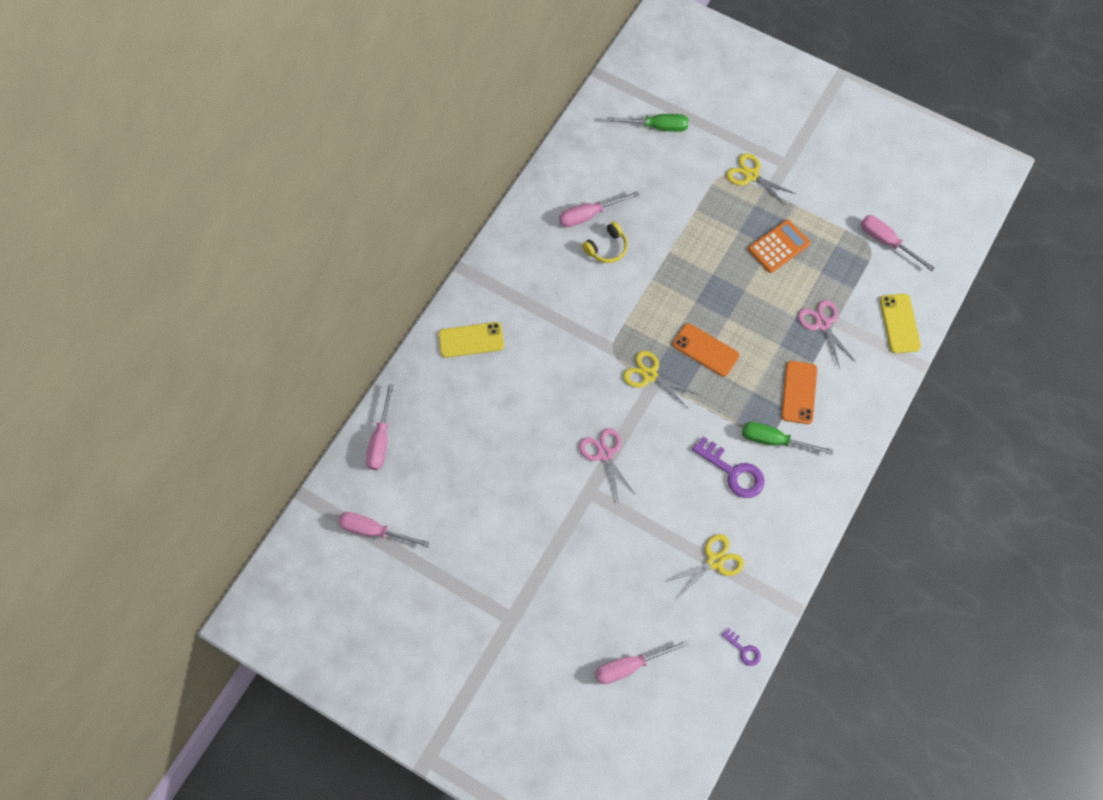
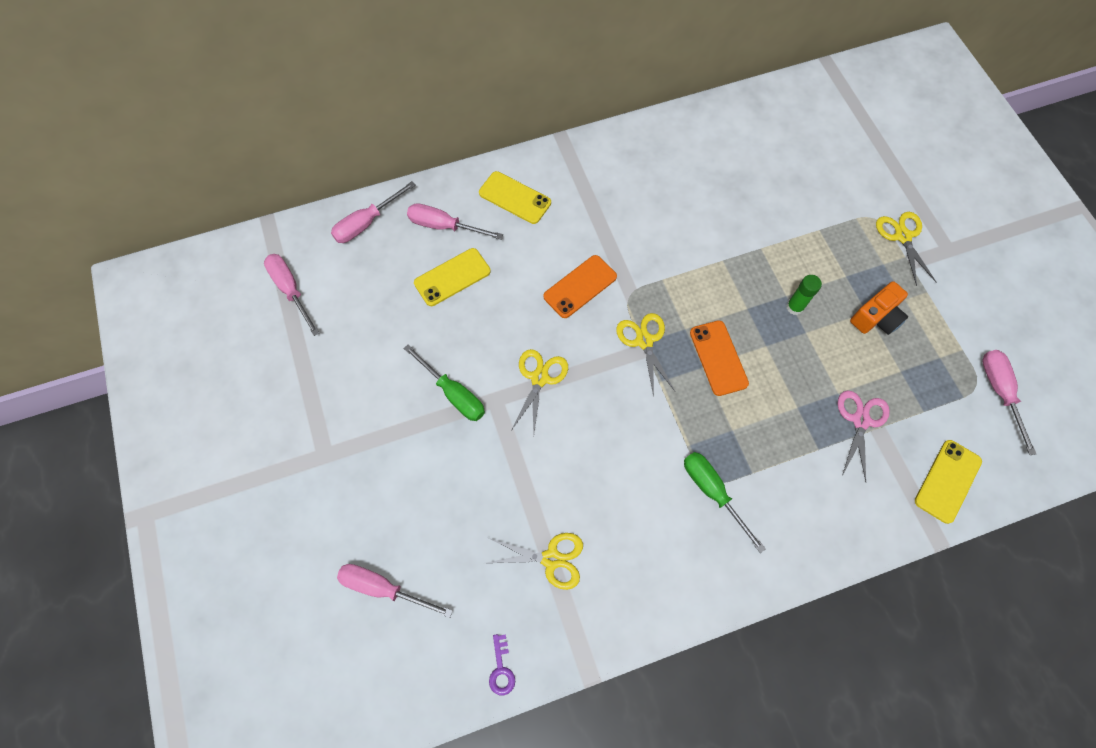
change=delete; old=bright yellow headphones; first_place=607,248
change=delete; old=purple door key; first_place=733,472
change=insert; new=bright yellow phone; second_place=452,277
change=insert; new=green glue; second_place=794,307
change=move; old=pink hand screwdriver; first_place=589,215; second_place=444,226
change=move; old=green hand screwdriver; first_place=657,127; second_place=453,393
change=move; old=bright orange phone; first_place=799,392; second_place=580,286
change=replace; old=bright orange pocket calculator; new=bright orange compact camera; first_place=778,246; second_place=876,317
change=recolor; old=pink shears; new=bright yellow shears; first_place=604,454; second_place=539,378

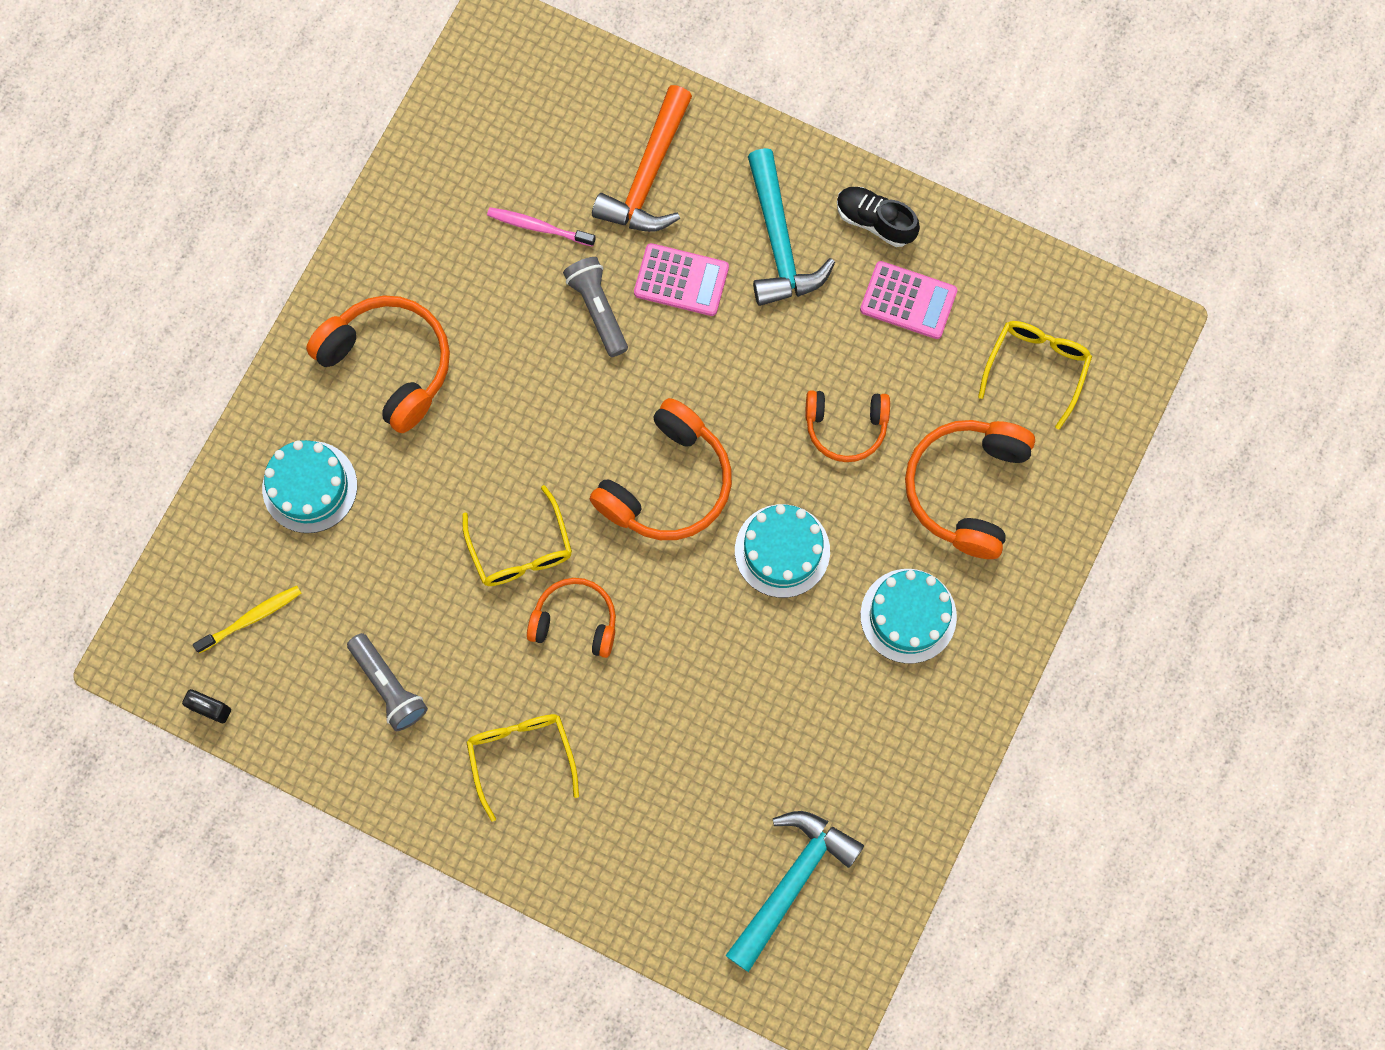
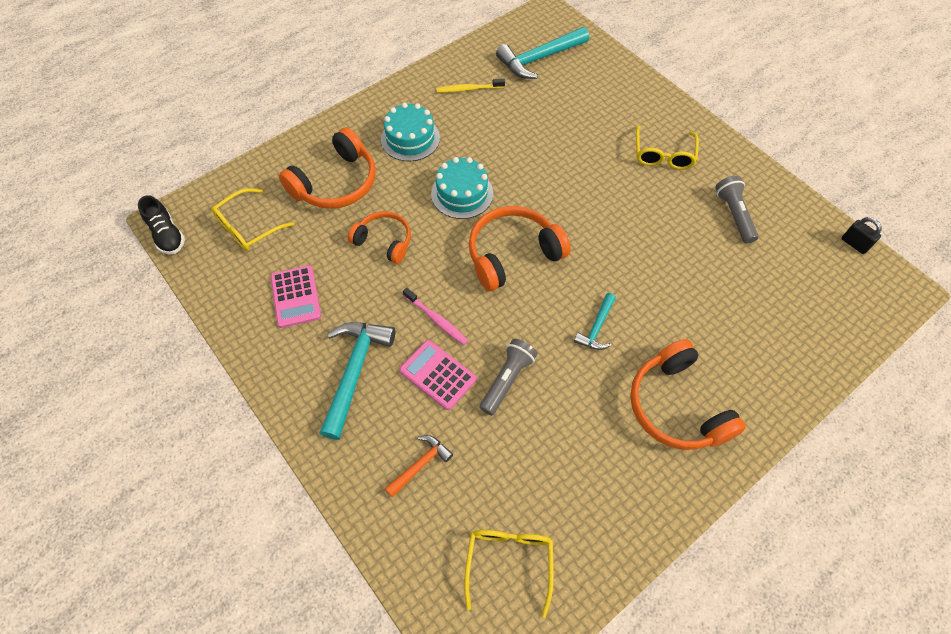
change=delete; old=teal gateau; first_place=309,487
change=delete; old=bright orange headphones; first_place=575,621
change=insert; new=teal claw hammer; second_place=596,327
change=move; old=bright yellow toothbrush; first_place=251,618; second_place=468,89
change=move; old=bright yellow eyeglasses; first_place=521,549; second_place=509,562
change=move; old=pink toothbrush; first_place=538,227; second_place=436,319
change=move; old=black lace-up shoe; first_place=875,221; second_place=167,235
change=rotate; old=gray torch; first_place=598,309; second_place=507,380; degrees=-150
change=rotate; old=pink pocket calculator; first_place=908,300; second_place=296,297; degrees=-150
change=resize; old=bright orange claw hammer; first_place=648,175; second_place=420,465; factor=0.54

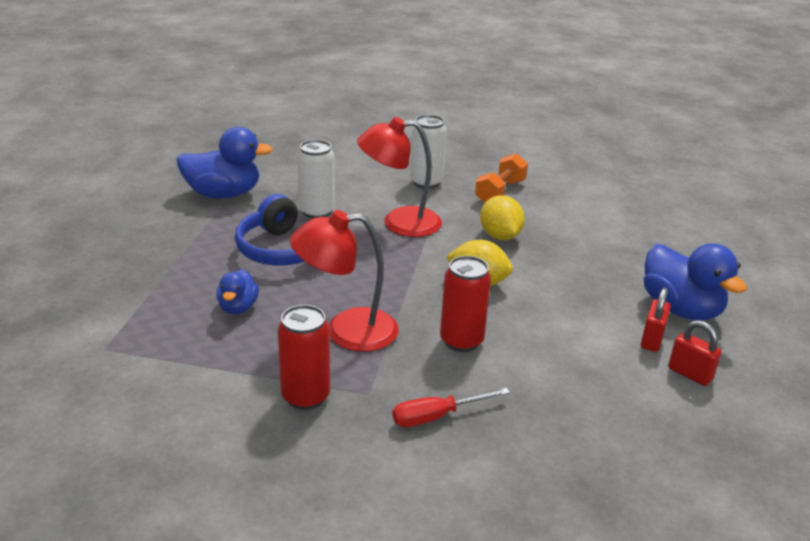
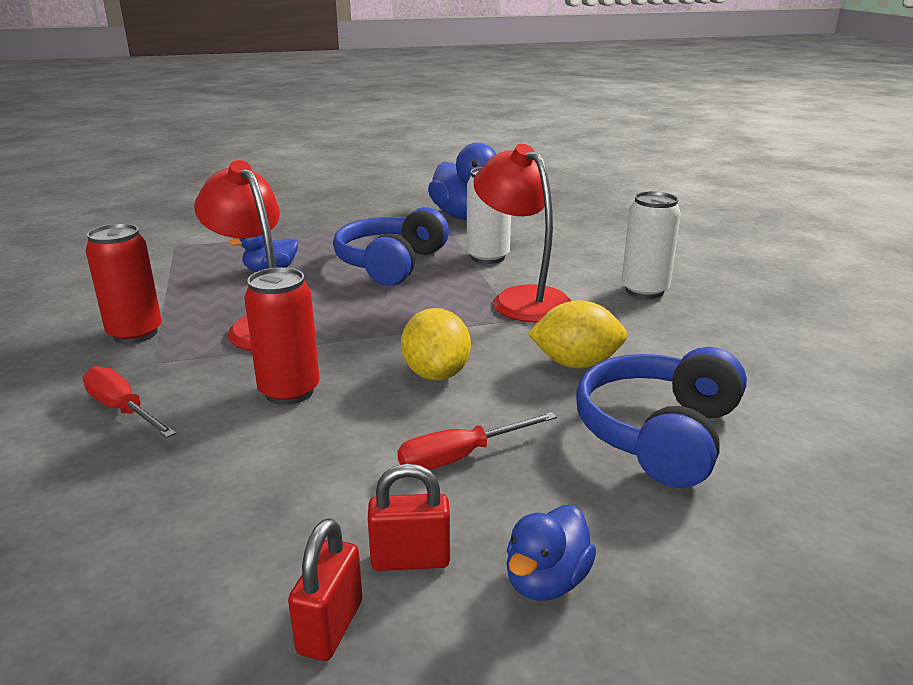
change=delete; old=bright orange hand weight; first_place=500,192
change=insert; new=crimson hand screwdriver; second_place=460,457
change=insert; new=cobalt headphones; second_place=659,434
change=rotate; old=bright yellow citrus fruit; first_place=500,236; second_place=576,364; degrees=45
change=resize; old=cobalt duck; first_place=680,309; second_place=546,581; factor=0.55

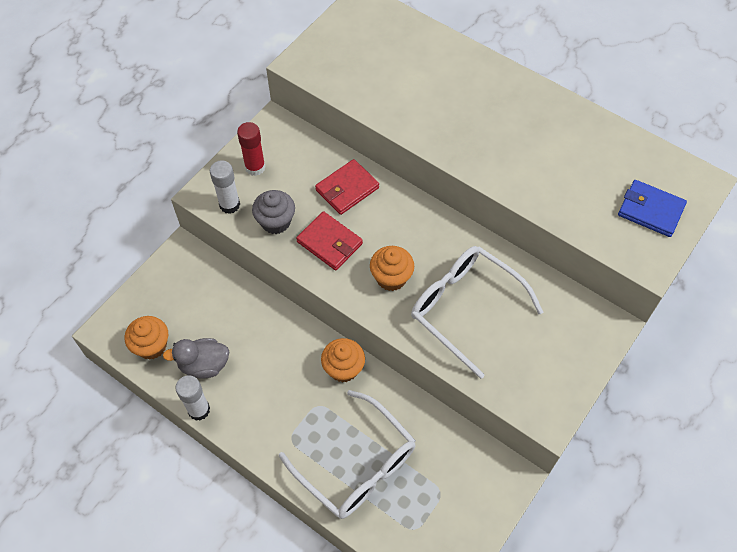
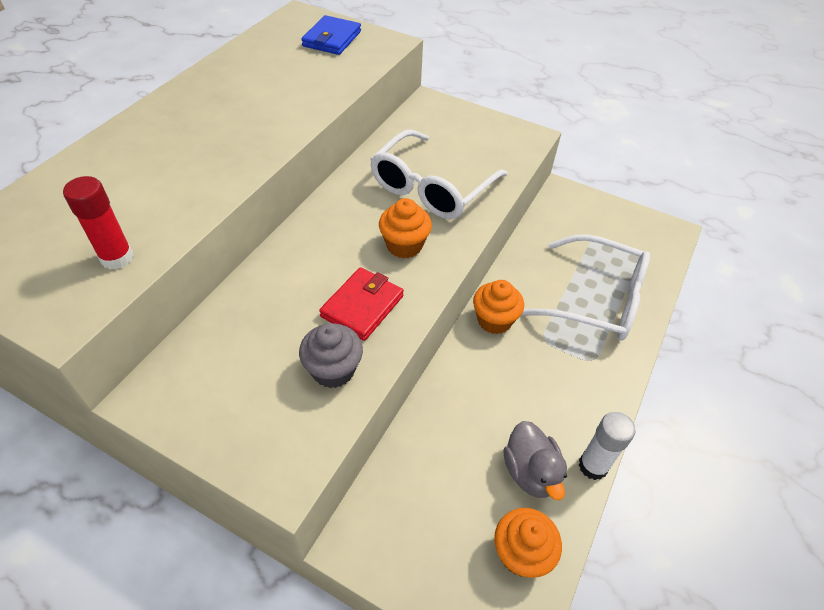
change=delete; old=white glue; first_place=229,205
change=delete; old=crimson card wallet; first_place=347,189
change=move; old=crimson glue; first_place=255,167; second_place=117,258
change=rotate; old=white eyeglasses; first_place=357,465; second_place=597,299; degrees=75

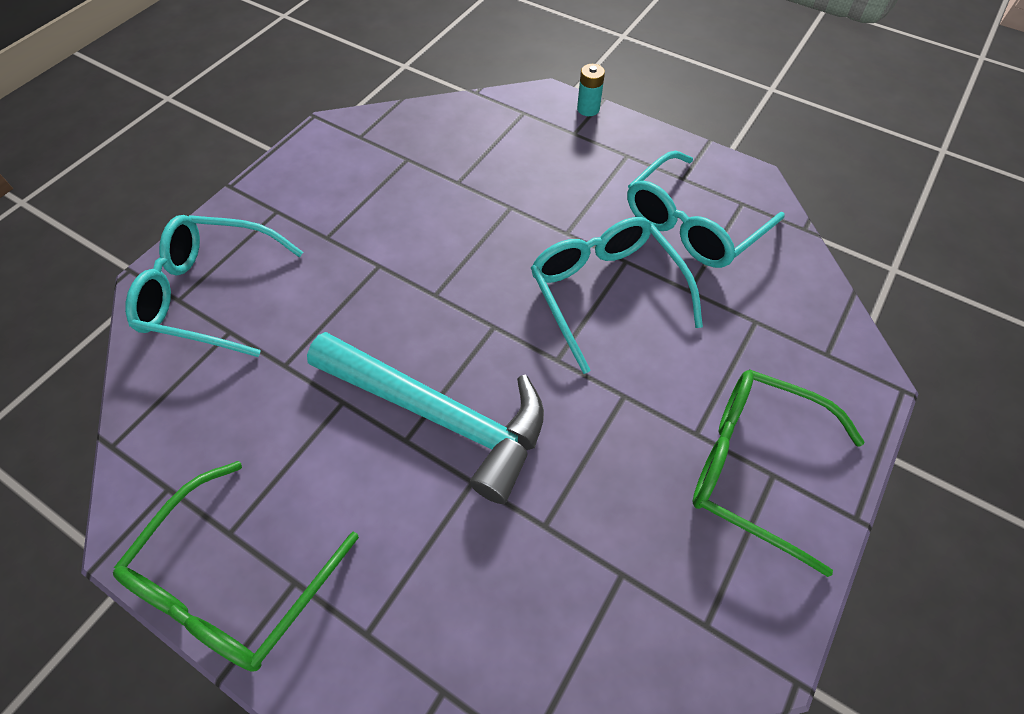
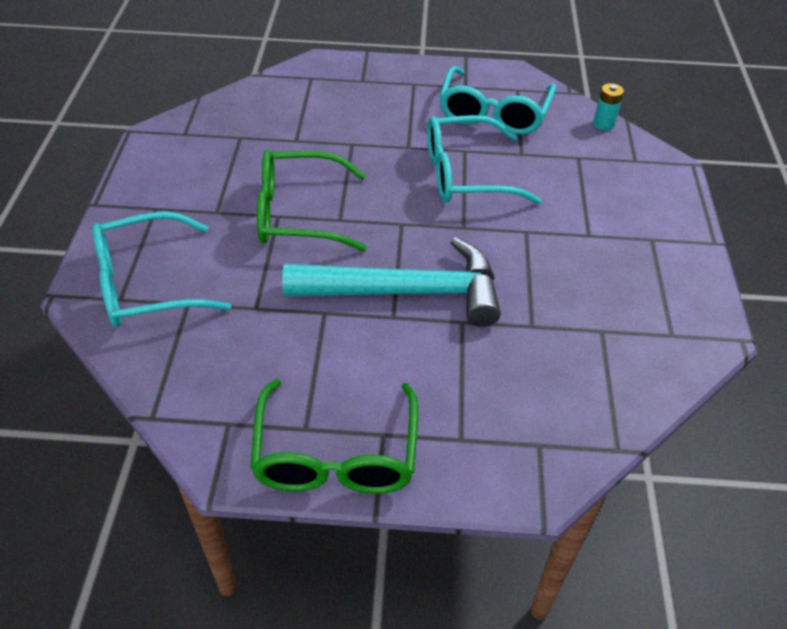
change=move; old=teal battery; first_place=588,109; second_place=603,124
change=move; old=green eyeglasses; first_place=754,467; second_place=299,214
change=rotate; old=teal eyeglasses; first_place=606,293; second_place=466,174; degrees=-45

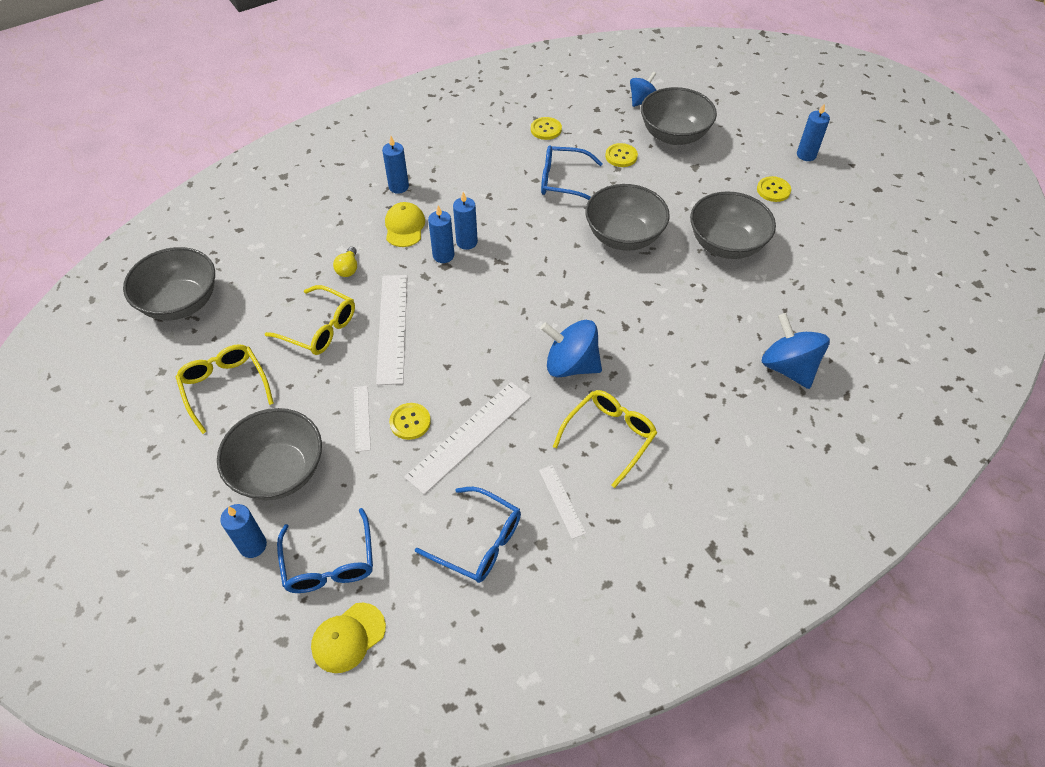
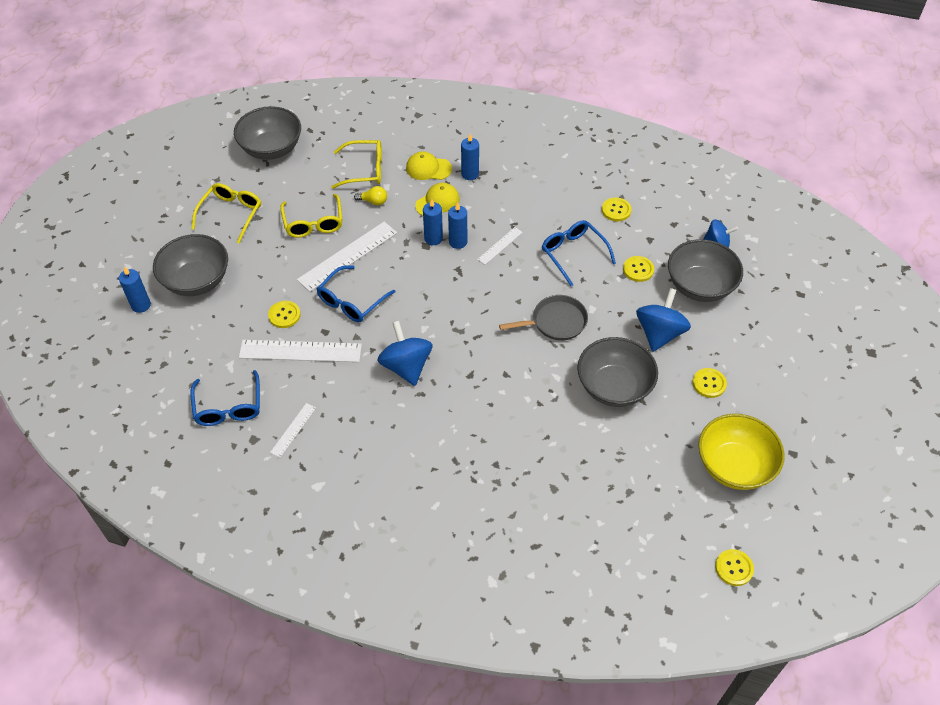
change=delete; old=cobalt candle; first_place=806,155
change=insert; new=bright yellow serving bowl; second_place=734,466
change=insert; new=bright yellow shirt button; second_place=734,568
change=move; old=cobalt eyeglasses; first_place=329,563; second_place=351,301
change=move; old=bright yellow baseball cap; first_place=348,637; second_place=428,168
change=move; old=white ruler; first_place=361,418; second_place=500,245
change=move; old=bright yellow eyeglasses; first_place=610,436; second_place=365,170
change=move; old=cobalt whirligig; first_place=788,367; second_place=659,333
change=replace; old=gray serving bowl; new=gray frying pan; first_place=624,236; second_place=555,322
change=rotate; old=bright yellow light bulb; first_place=348,269; second_place=373,201; degrees=-135

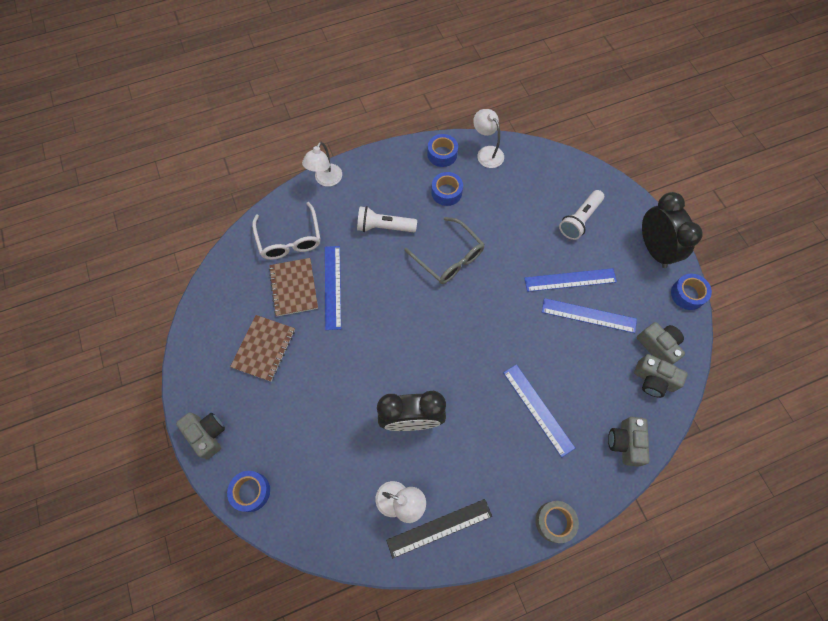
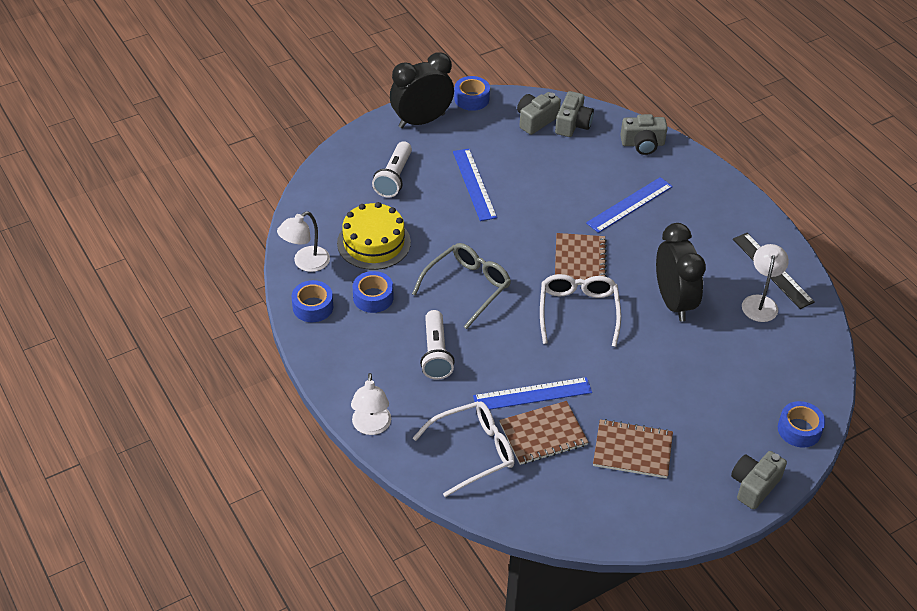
change=delete; old=gray tape; first_place=554,521
change=delete; old=cobalt ruler; first_place=588,315
change=insert; new=bright yellow gateau; second_place=374,243
change=insert; new=white eyeglasses; second_place=578,312
change=insert; new=dark brown notepad; second_place=579,261
change=rotate; old=white lamp; first_place=326,180; second_place=371,427; degrees=75
change=rotate; old=white torch; first_place=579,220; second_place=394,178; degrees=75

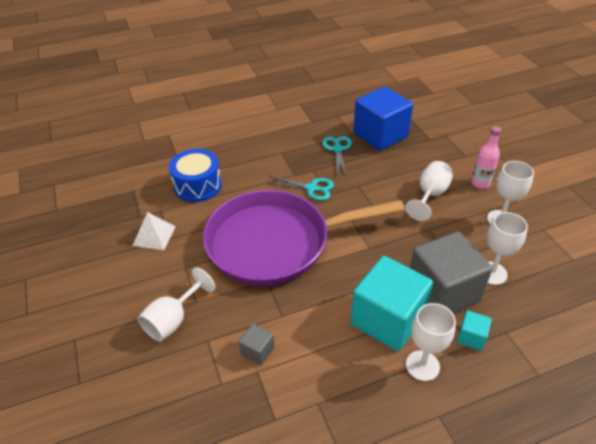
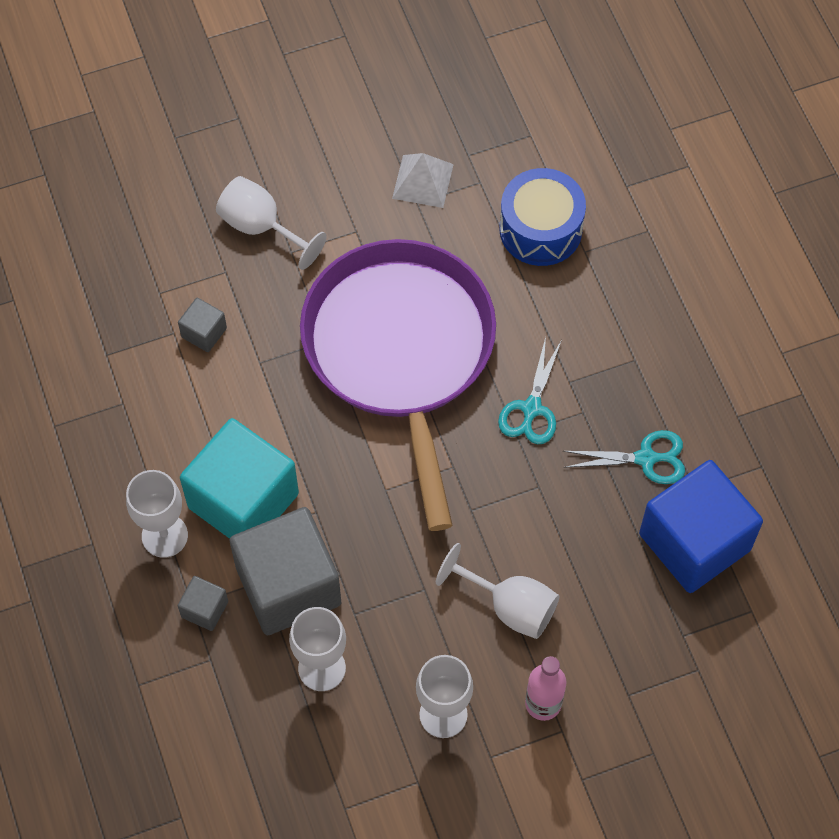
change=recolor; old=teal cube; new=gray cube; first_place=471,337; second_place=204,609

